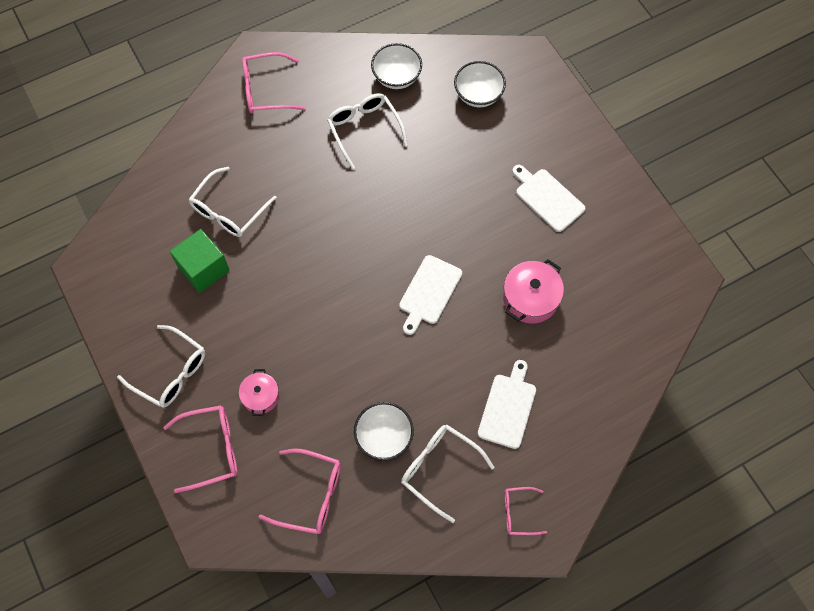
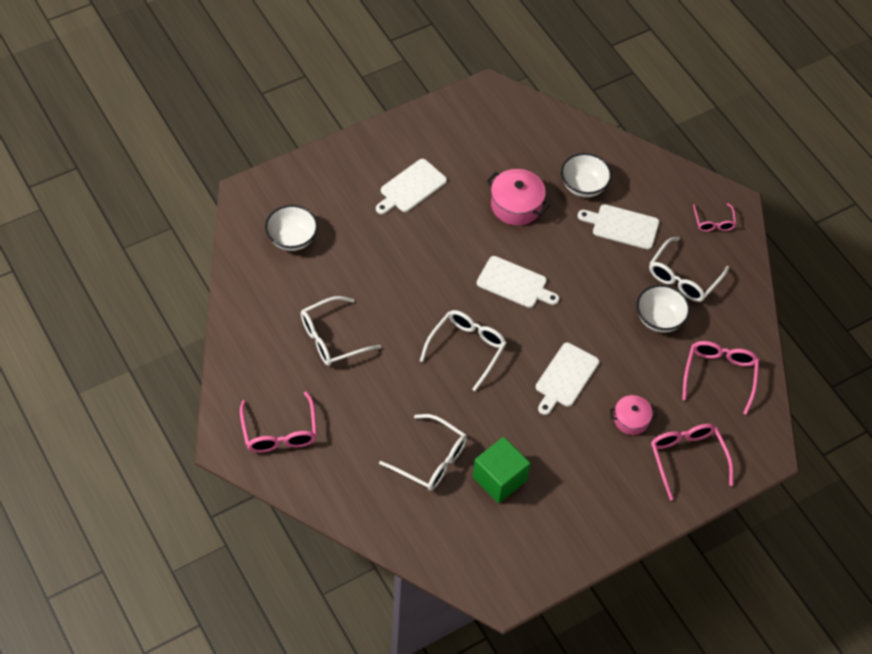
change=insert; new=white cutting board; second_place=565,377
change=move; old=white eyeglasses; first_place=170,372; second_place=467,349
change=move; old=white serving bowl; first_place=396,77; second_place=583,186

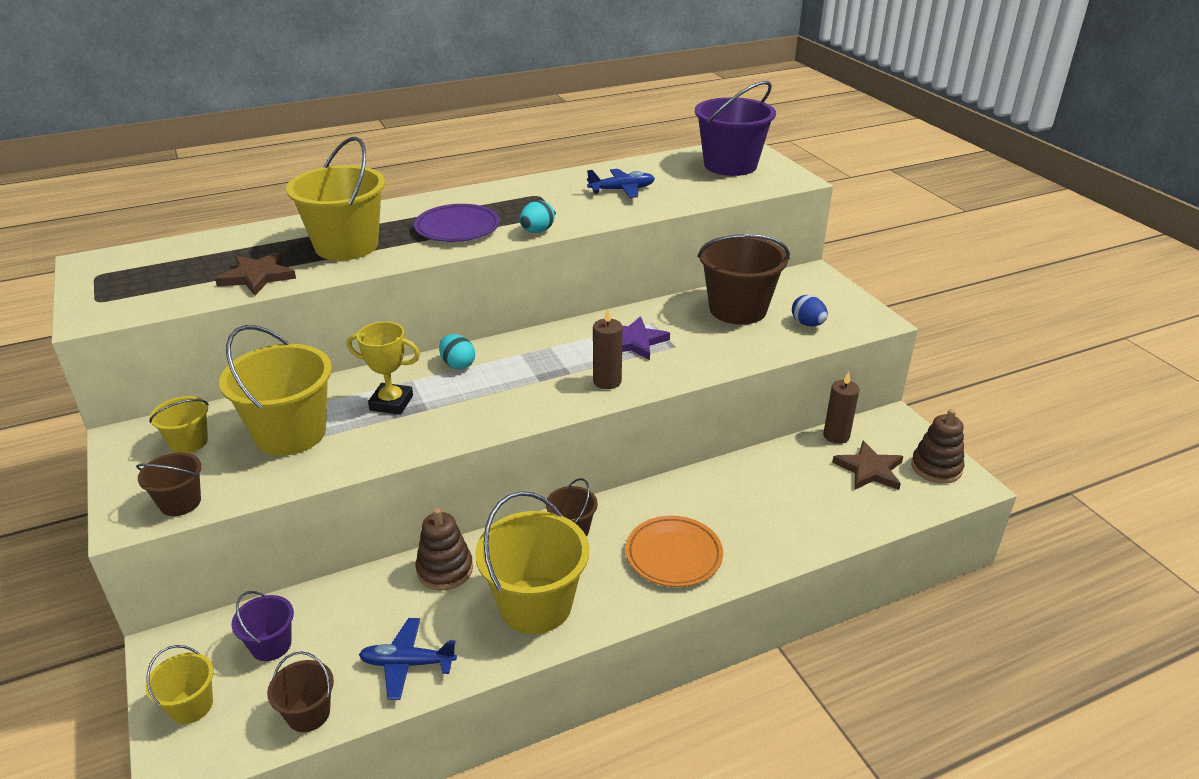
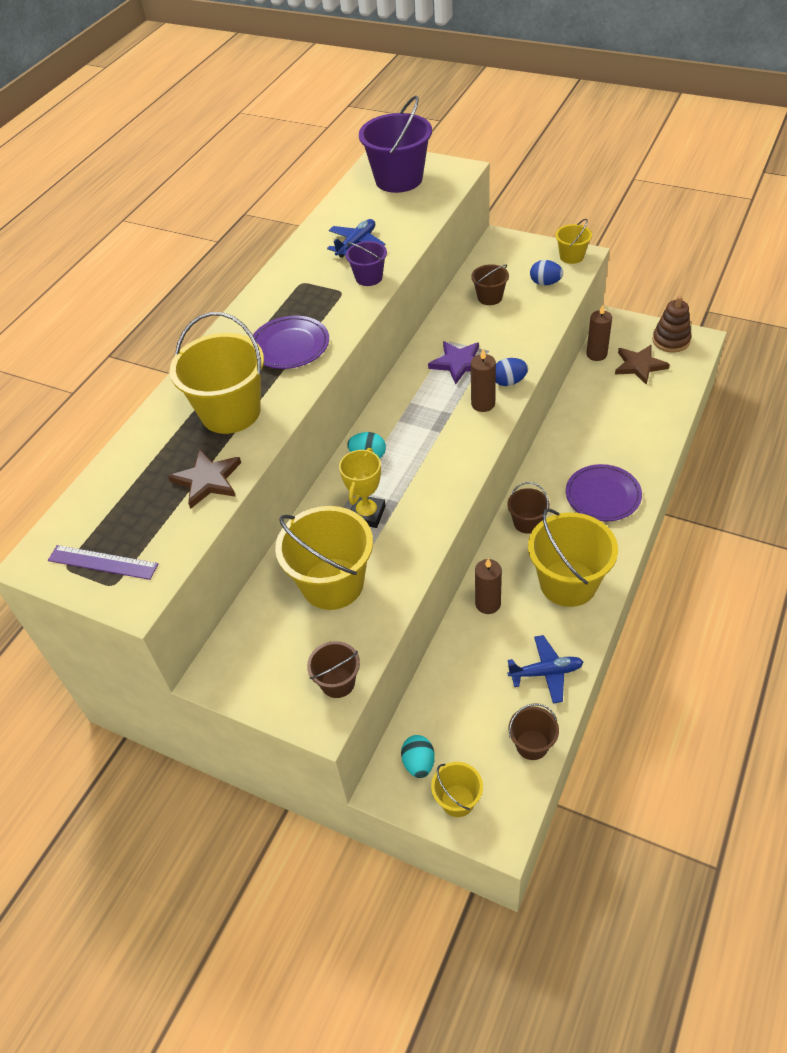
change=insert; new=purple ruler; second_place=102,562
change=insert; new=cobalt toy egg; second_place=509,382
change=move; old=bright yellow bucket; first_place=189,442; second_place=571,256
change=move; old=purple bucket; first_place=271,645; second_place=369,277
change=move; old=teal toy egg; first_place=537,231; second_place=419,763
change=replace; old=dark brown stacking rings; new=dark brown candle; first_place=445,570; second_place=488,604
change=recolor; old=bright orange plate; new=purple plate; first_place=673,555; second_place=603,496
change=rotate; old=bright yellow trophy; first_place=391,403; second_place=367,514; degrees=-45
change=rotate; old=cobalt toy plane; first_place=407,664; second_place=546,672; degrees=-150
change=resize; old=dark brown bucket; first_place=737,309; second_place=490,297; factor=0.51

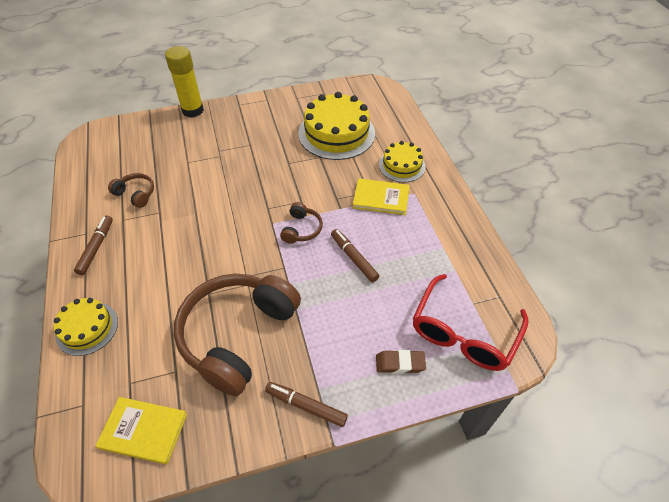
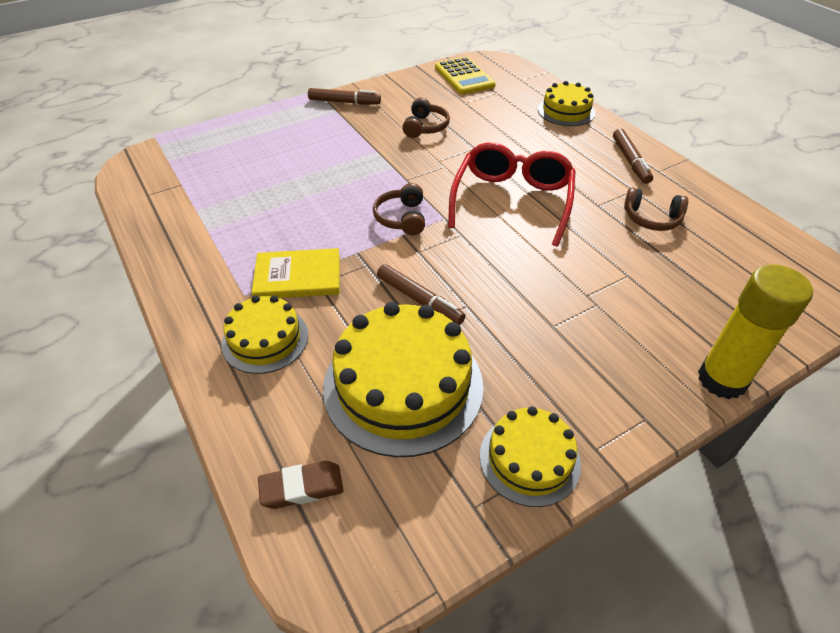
change=insert; new=bright yellow gateau; second_place=529,459
change=move; old=dark brown marker pen; first_place=354,258; second_place=419,300
change=move; old=dark brown pencil eraser; first_place=400,363; second_place=302,487
change=move; old=crimson eyeglasses; first_place=464,332; second_place=512,201
change=replace; old=bright yellow book; new=bright yellow pocket calculator; first_place=143,430; second_place=464,77
change=resize; old=dark brown headphones; first_place=237,335; second_place=425,127; factor=0.43

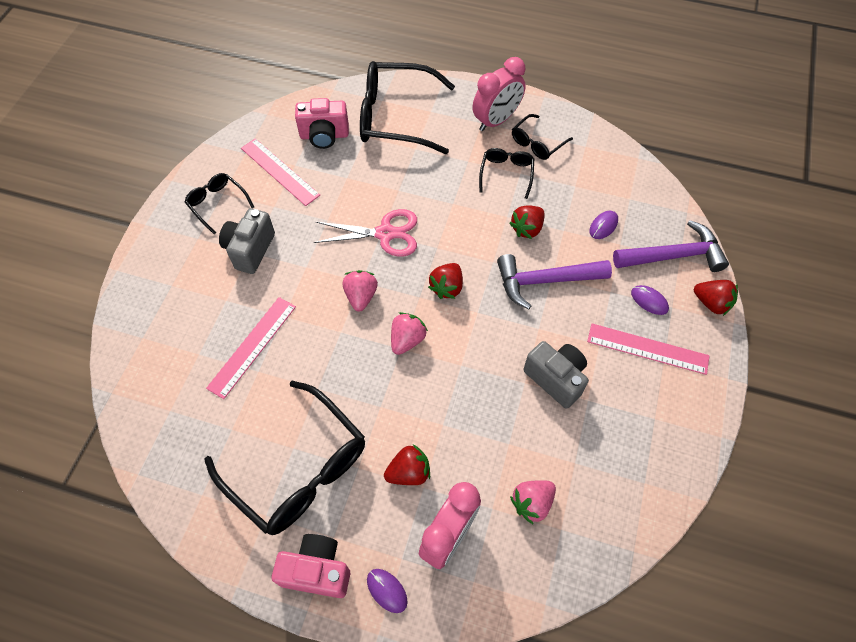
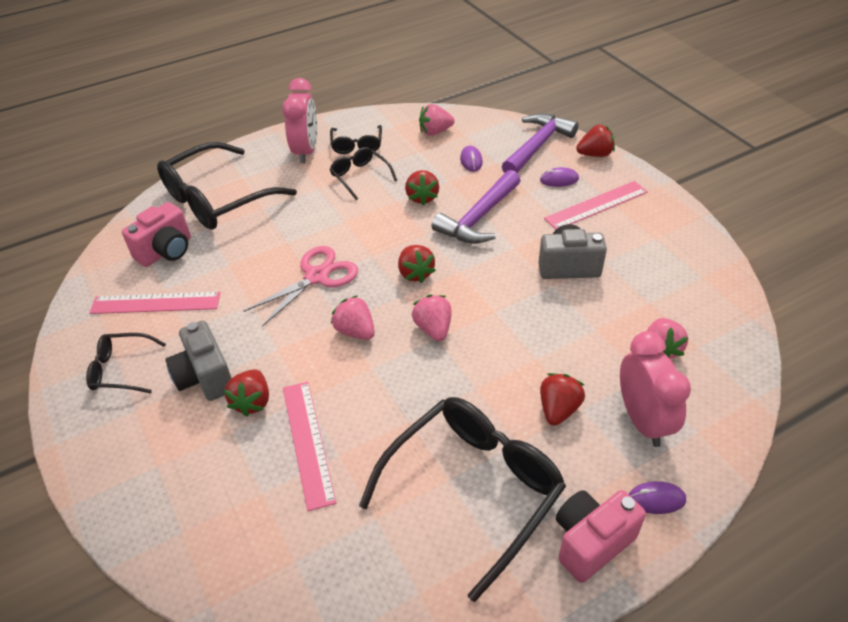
change=insert; new=crimson strawberry; second_place=252,402
change=insert; new=pink strawberry; second_place=435,132
change=rotate; old=black eyeglasses; first_place=298,468; second_place=473,489; degrees=-45

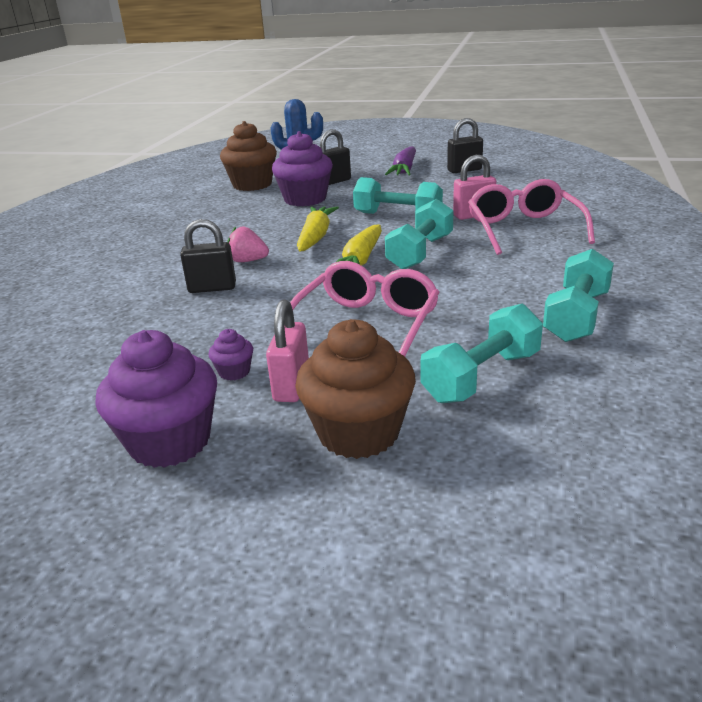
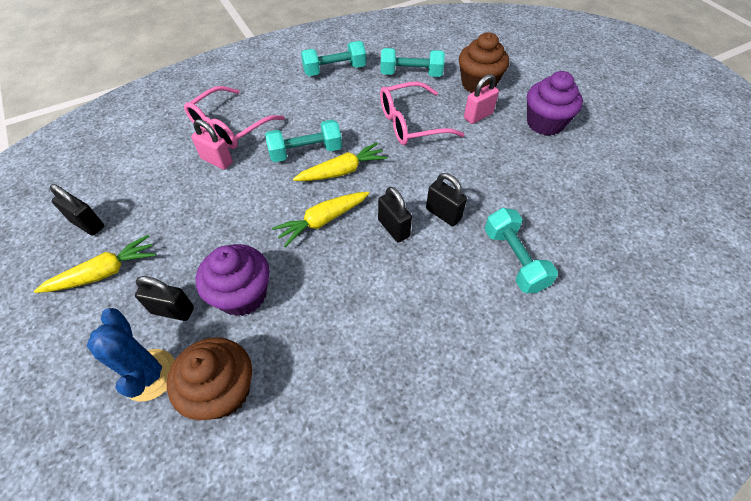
change=delete; old=purple muffin; first_place=234,372
change=move; old=teal hand weight; first_place=398,216; second_place=514,259
change=replace; old=pink strawberry; new=black small lock; first_place=248,261; second_place=393,228
change=recolor; old=purple toy carrot; new=bright yellow toy carrot; first_place=404,170; second_place=104,272

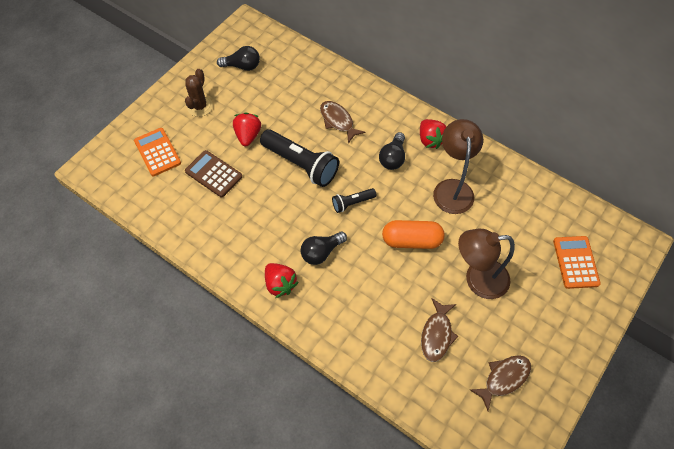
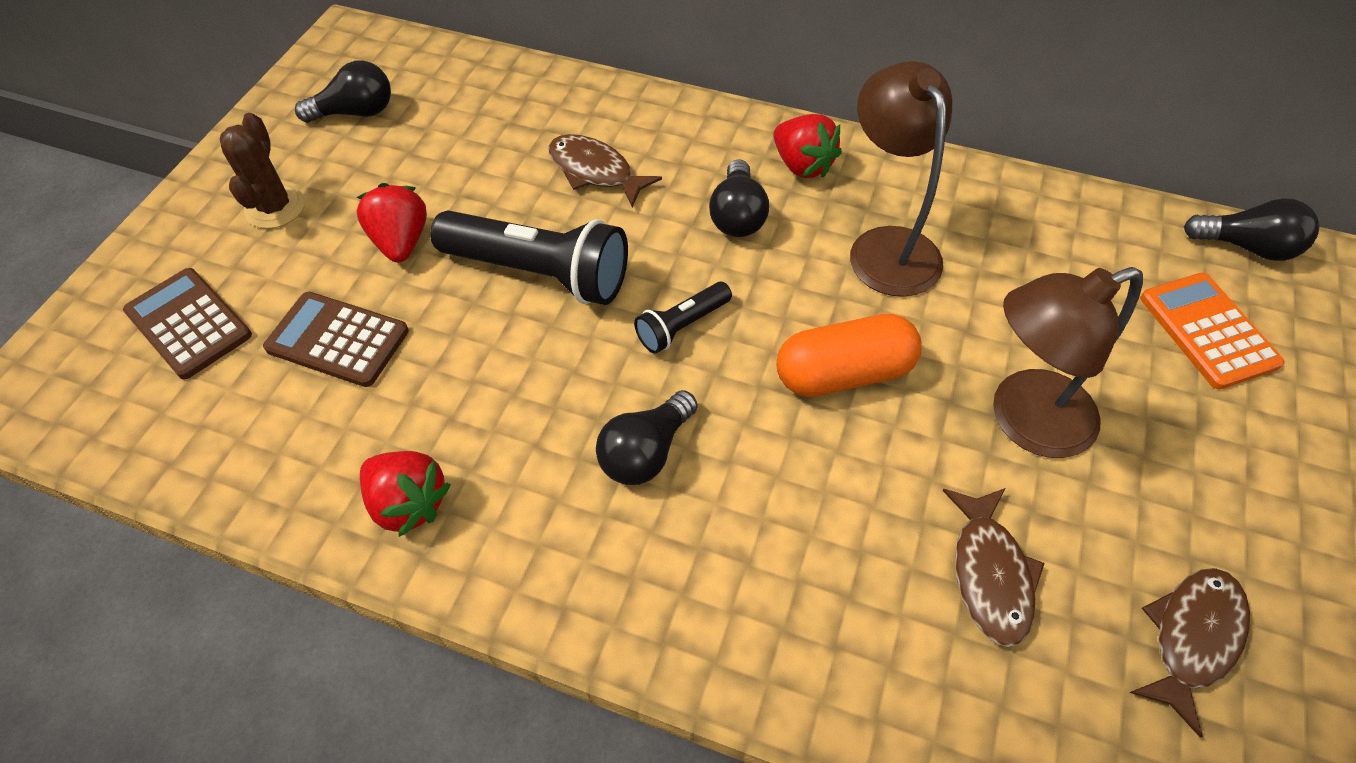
change=insert; new=black light bulb; second_place=1246,247
change=move; old=crimson strawberry; first_place=280,284; second_place=409,503
change=recolor; old=bright orange pocket calculator; new=dark brown pocket calculator; first_place=157,152; second_place=188,324

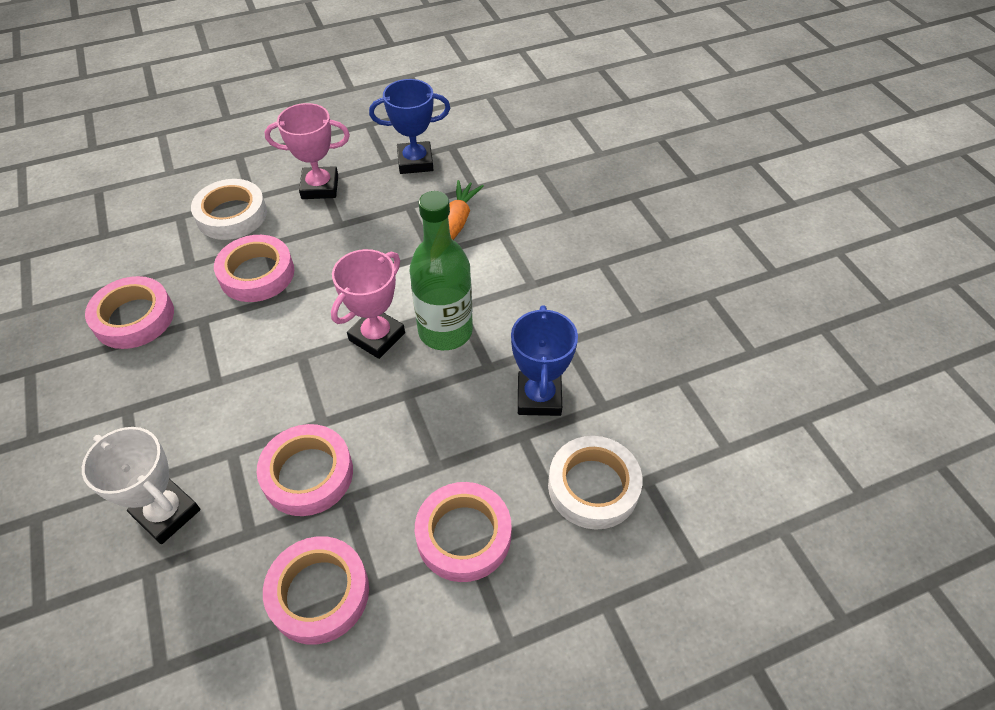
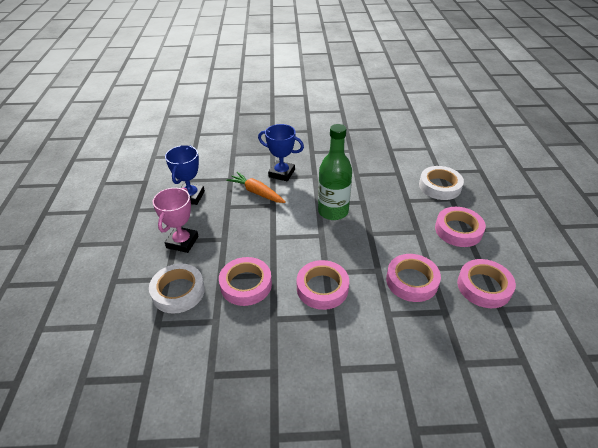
change=delete; old=white trophy; first_place=167,513
change=delete; old=pink trophy; first_place=377,337
change=move; old=pink tape; first_place=134,318; second_place=322,288
change=move; old=cobalt trophy; first_place=539,397; second_place=281,173

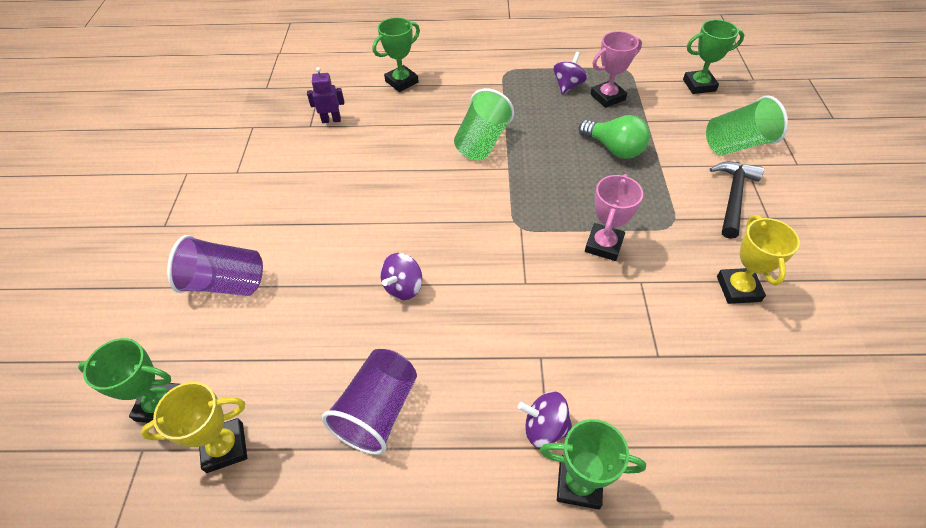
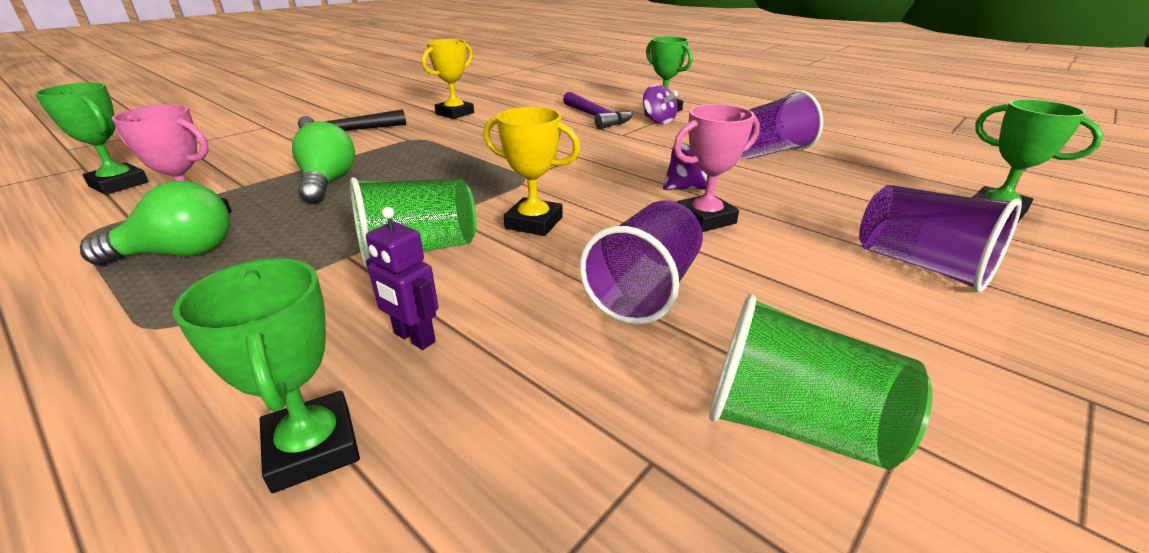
change=insert; new=purple claw hammer; second_place=597,117
change=insert; new=purple tumbler; second_place=645,290
change=move; old=bright yellow trophy; first_place=225,447; second_place=534,223
change=move; old=purple toy robot; first_place=331,120; second_place=414,338
change=move; old=pink trophy; first_place=604,245; second_place=705,219
change=move; old=green tumbler; first_place=736,144; second_place=795,425
change=replace; old=purple whirligig; new=green light bulb; first_place=568,86; second_place=179,253
change=rotate; old=green trophy; first_place=401,82; second_place=313,447; degrees=60

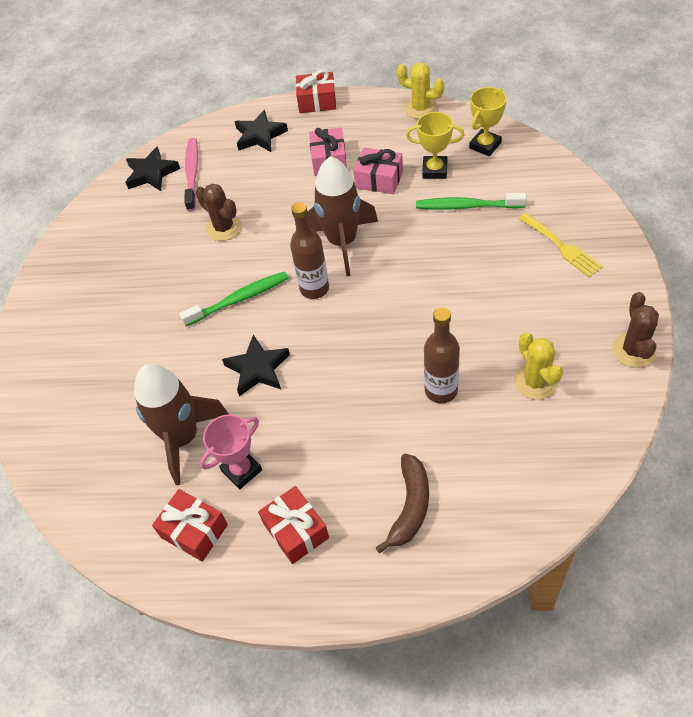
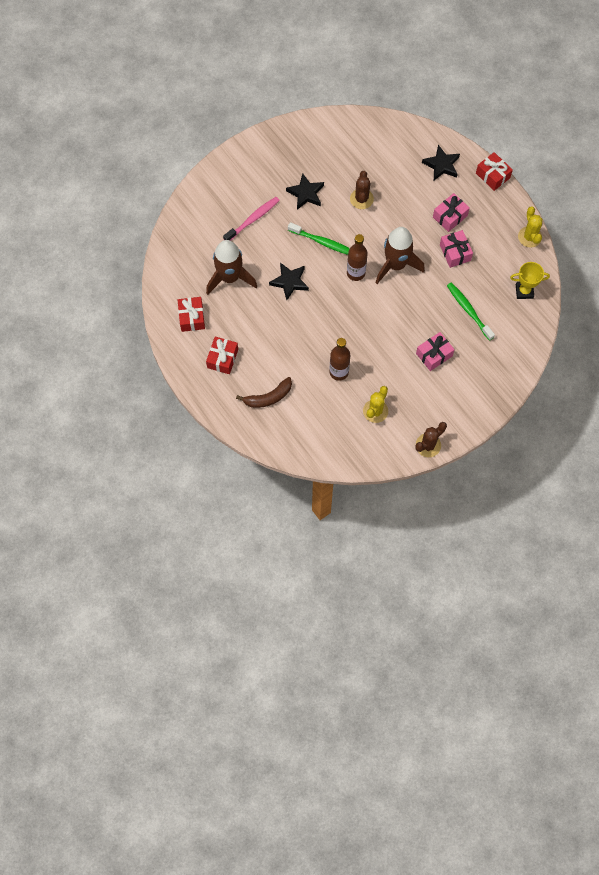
change=delete; old=pink trophy; first_place=241,470
change=delete; old=bright yellow trophy; first_place=434,170
change=delete; old=bright yellow table fork; first_place=561,247
change=insert; new=pink wrapped gift; second_place=434,355
change=move; old=black five-pointed star; first_place=151,173; second_place=306,193
change=move; old=pink toothbrush; first_place=192,174; second_place=253,219

